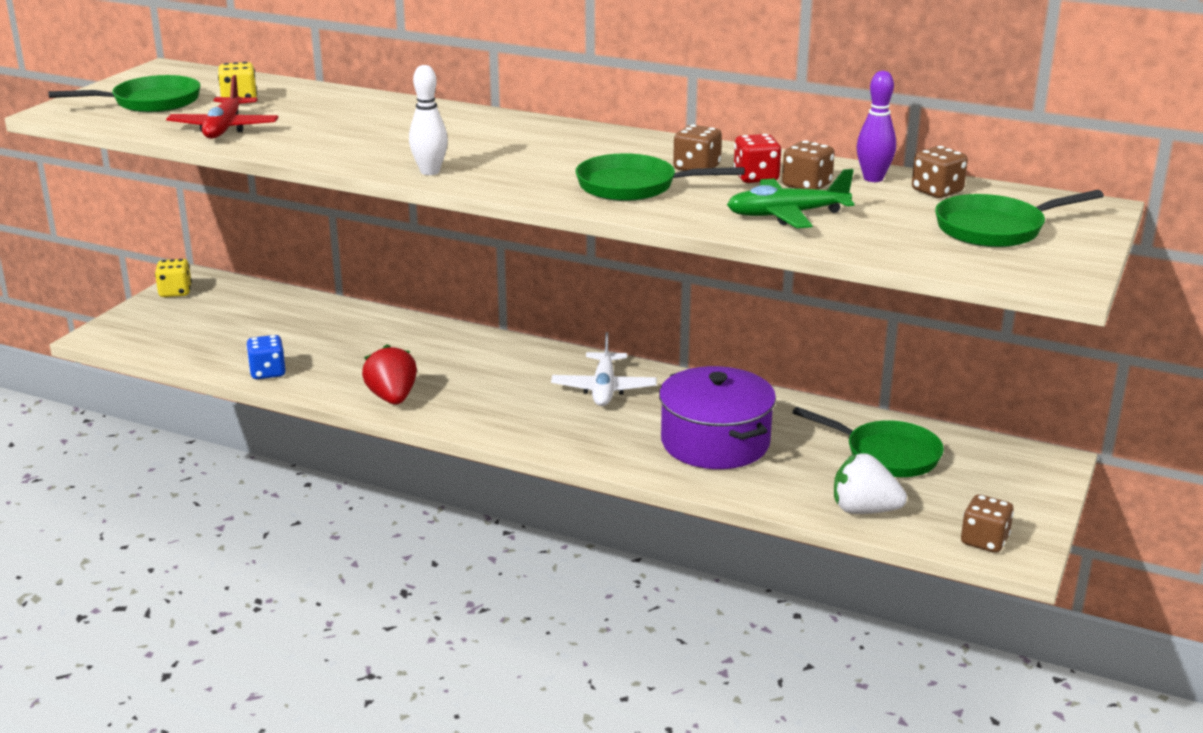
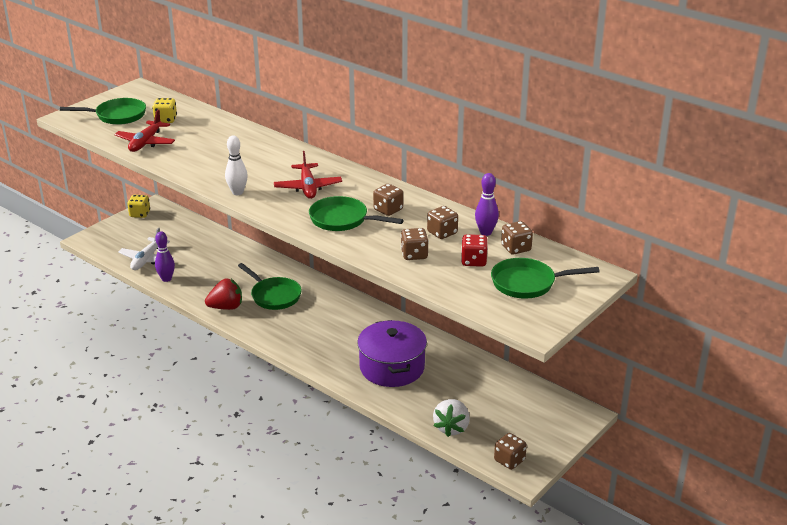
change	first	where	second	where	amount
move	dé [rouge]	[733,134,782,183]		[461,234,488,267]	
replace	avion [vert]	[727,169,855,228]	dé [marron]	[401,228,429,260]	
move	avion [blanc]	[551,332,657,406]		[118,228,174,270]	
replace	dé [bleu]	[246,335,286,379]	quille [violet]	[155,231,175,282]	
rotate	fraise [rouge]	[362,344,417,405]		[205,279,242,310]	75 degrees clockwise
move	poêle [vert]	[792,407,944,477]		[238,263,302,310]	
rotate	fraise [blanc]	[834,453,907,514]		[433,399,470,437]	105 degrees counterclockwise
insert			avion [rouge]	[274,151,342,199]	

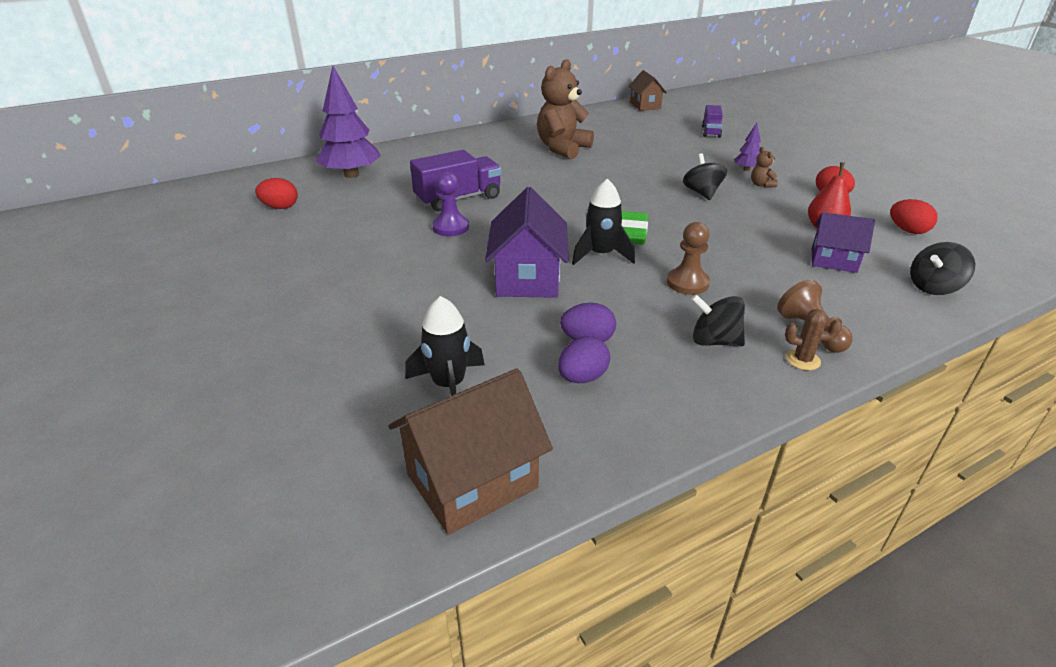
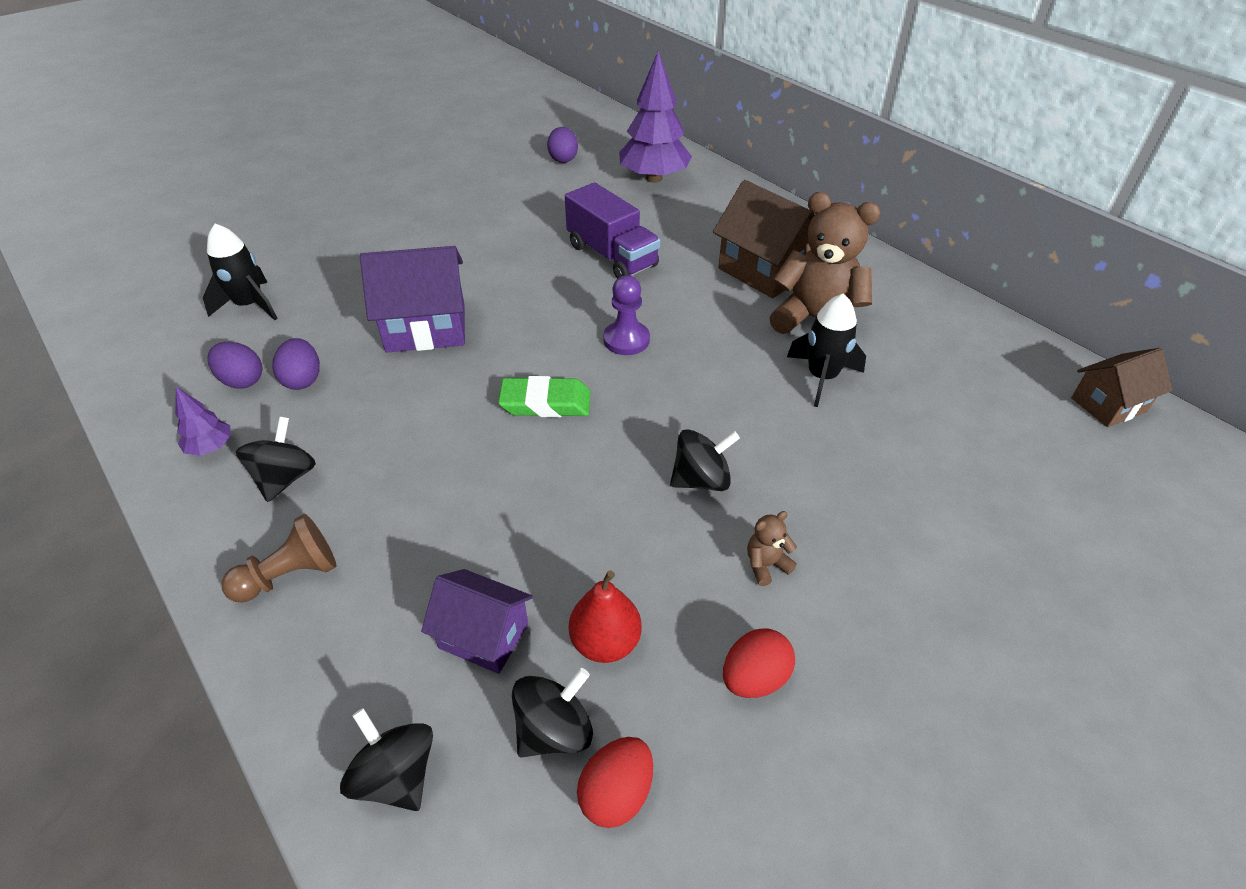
change	first	where	second	where	amount
delete	camion [violet]	[702,105,723,138]			
move	arbre [violet]	[734,123,761,171]		[175,387,231,456]	
move	pion [violet]	[432,172,469,236]		[603,275,650,355]	
recolor	œuf [rouge]	[255,178,298,209]	œuf [violet]	[547,127,578,163]	
move	fusée [noir]	[572,179,635,265]		[787,294,866,407]	
rotate	maison [violet]	[812,212,875,273]		[421,569,533,674]	75 degrees counterclockwise
delete	pion [marron]	[667,222,710,295]			
delete	cactus [marron]	[785,309,842,370]			
move	maison [marron]	[388,369,553,535]		[713,180,815,298]	
insert			toupie [noir]	[512,668,593,757]	

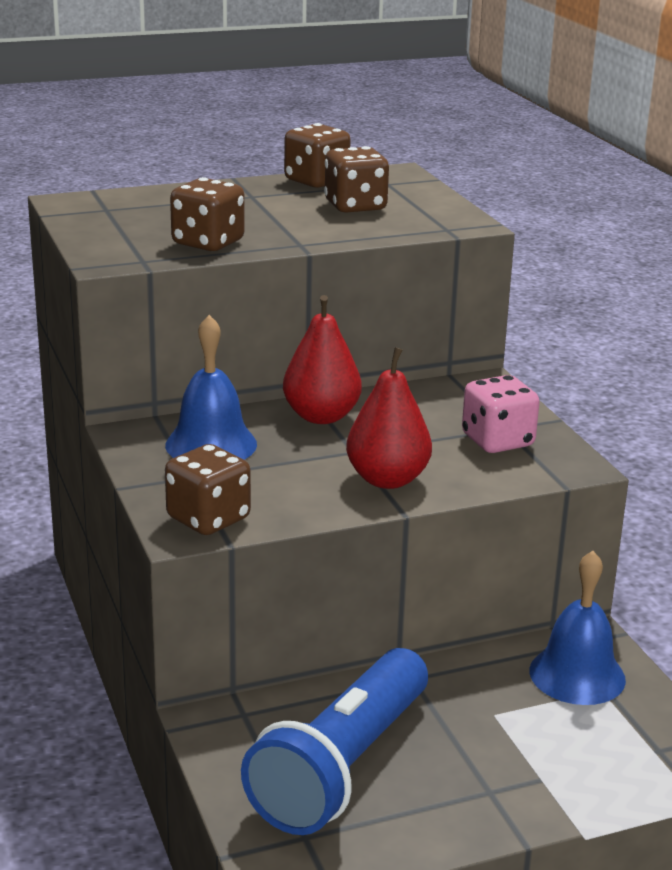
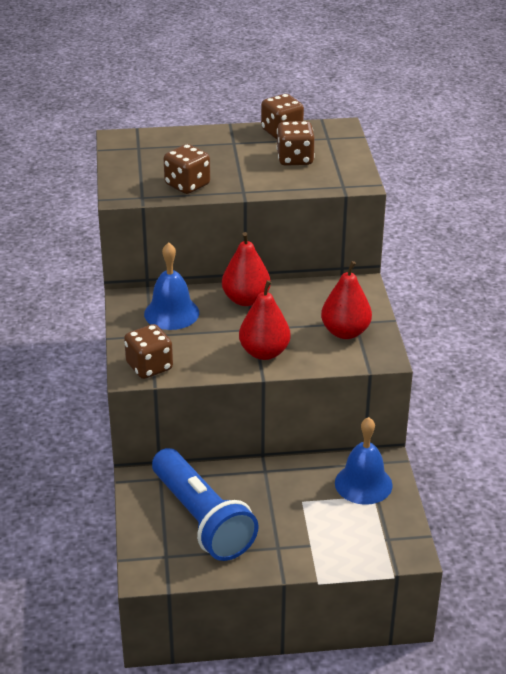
change	first	where	second	where	amount
replace	dé [rose]	[462,375,540,453]	poire [rouge]	[321,261,372,339]	
rotate	lampe de poche [bleu]	[241,648,428,835]		[152,448,259,561]	75 degrees counterclockwise

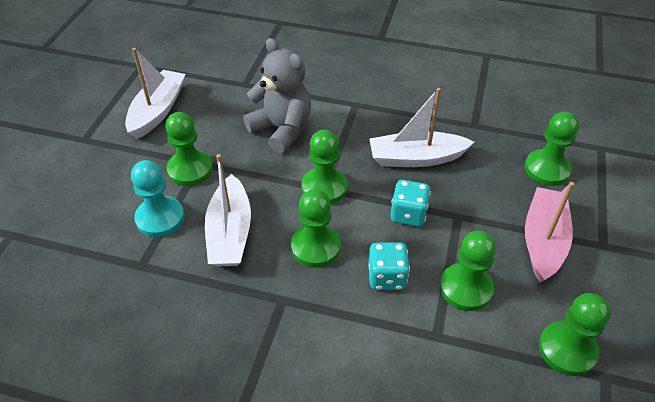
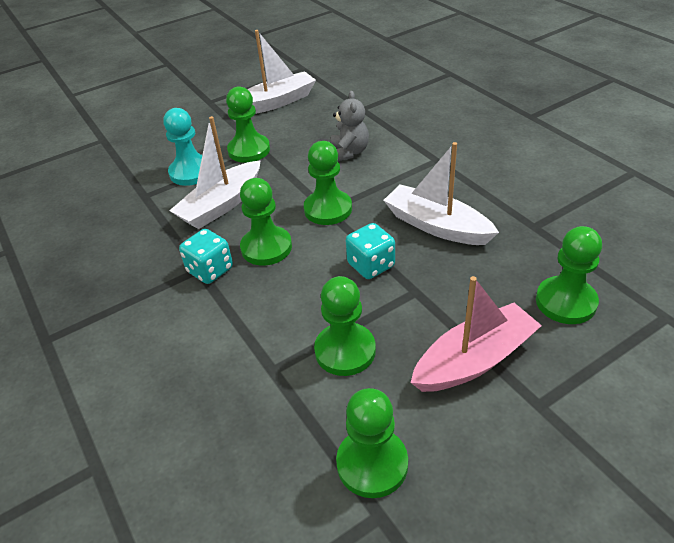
change	first	where	second	where	amount
resize	ours en peluche [gris]	[243,38,311,154]		[330,91,369,161]	x0.63
move	dé [turquoise]	[368,242,410,290]		[179,229,233,284]	

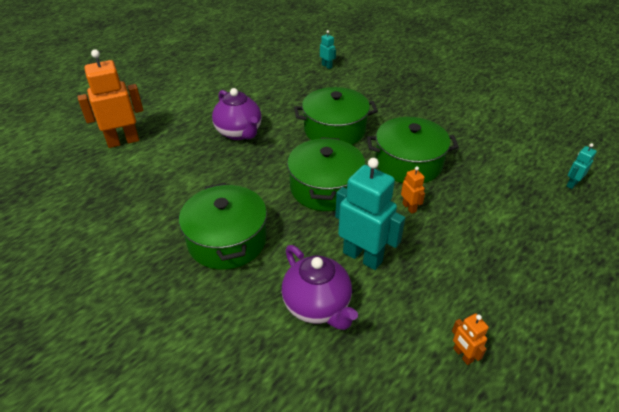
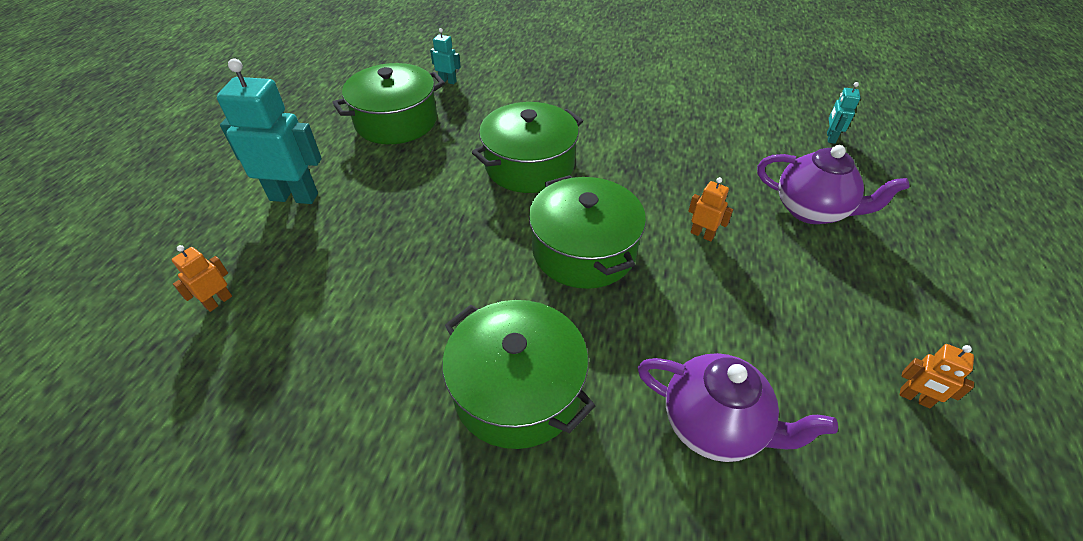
change	first	where	second	where	amount
resize	robot [orange]	[77,49,143,148]		[172,245,232,312]	x0.47
move	théière [violet]	[212,88,262,140]		[757,145,909,224]	
move	marmite [vert]	[367,117,459,183]		[332,63,445,144]	
move	robot [turquoise]	[335,158,405,270]		[216,59,322,204]	

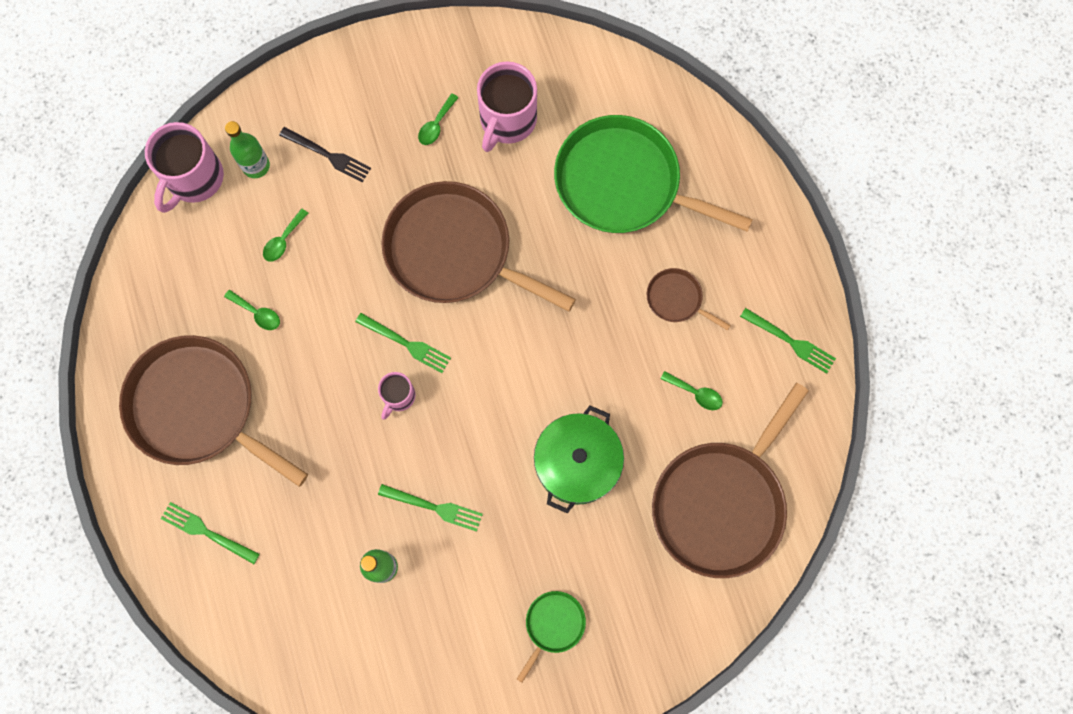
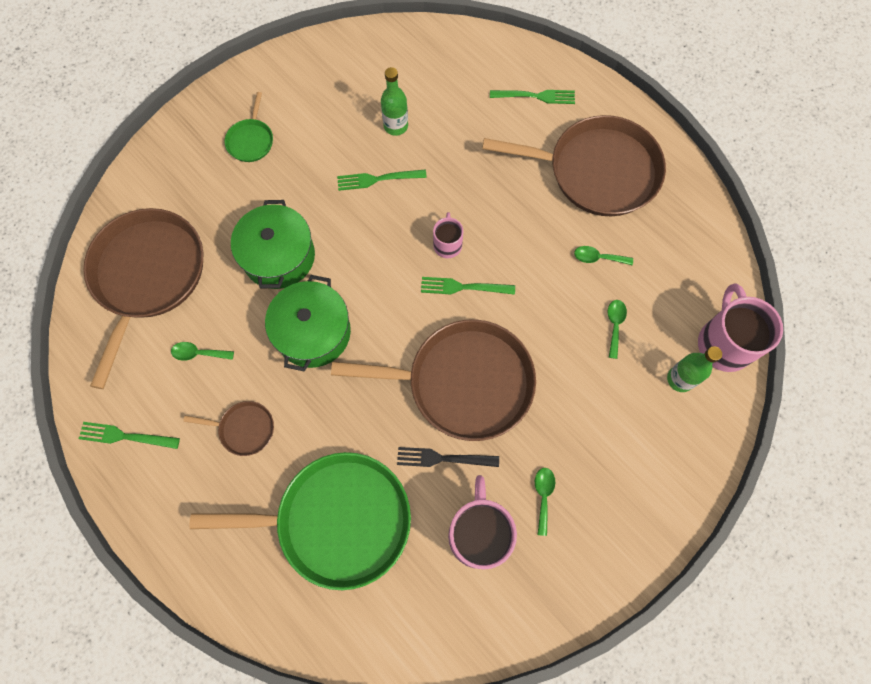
change	first	where	second	where	amount
move	fourchette [noir]	[279,127,371,183]		[397,447,499,467]	
insert			marmite [vert]	[265,275,351,372]	

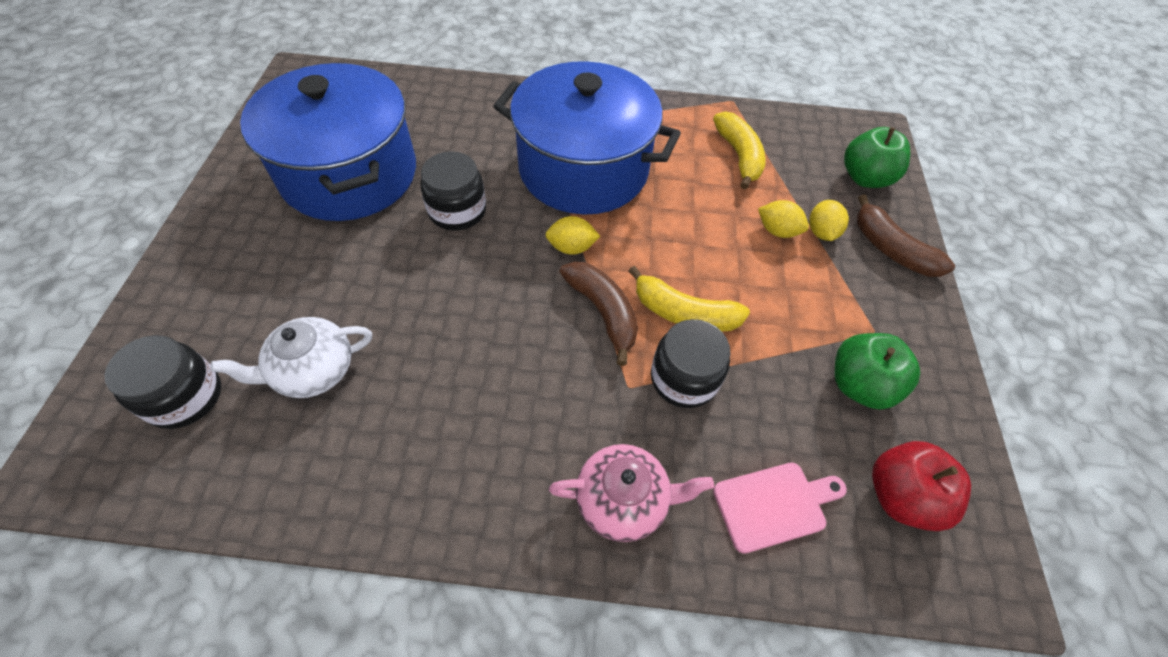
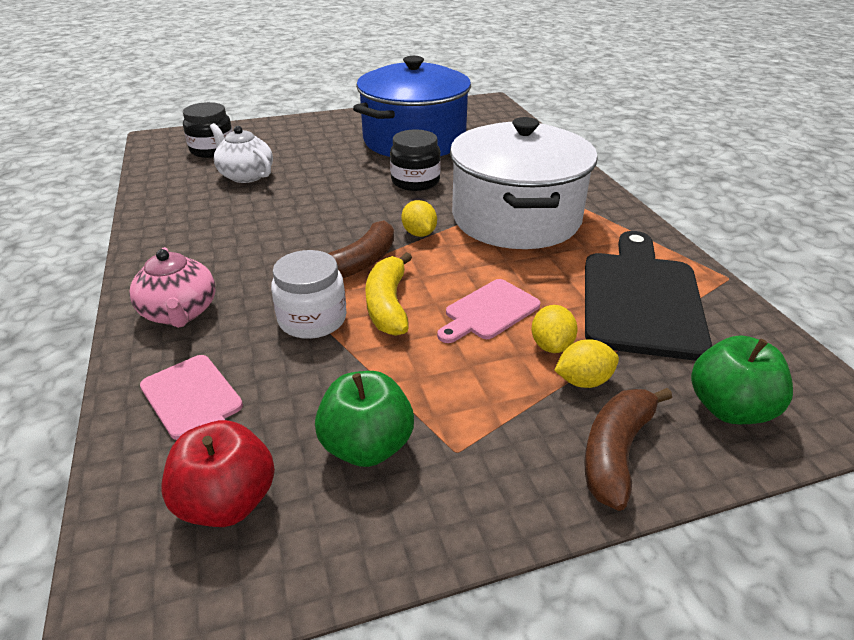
change	first	where	second	where	amount
recolor	marmite [bleu]	[493,61,681,215]	marmite [blanc]	[450,117,598,249]	
replace	banane [jaune]	[713,111,766,189]	planche à découper [noir]	[585,231,712,361]	
recolor	bocal [noir]	[651,319,730,408]	bocal [blanc]	[271,250,347,339]	
insert			planche à découper [rose]	[437,279,541,343]	

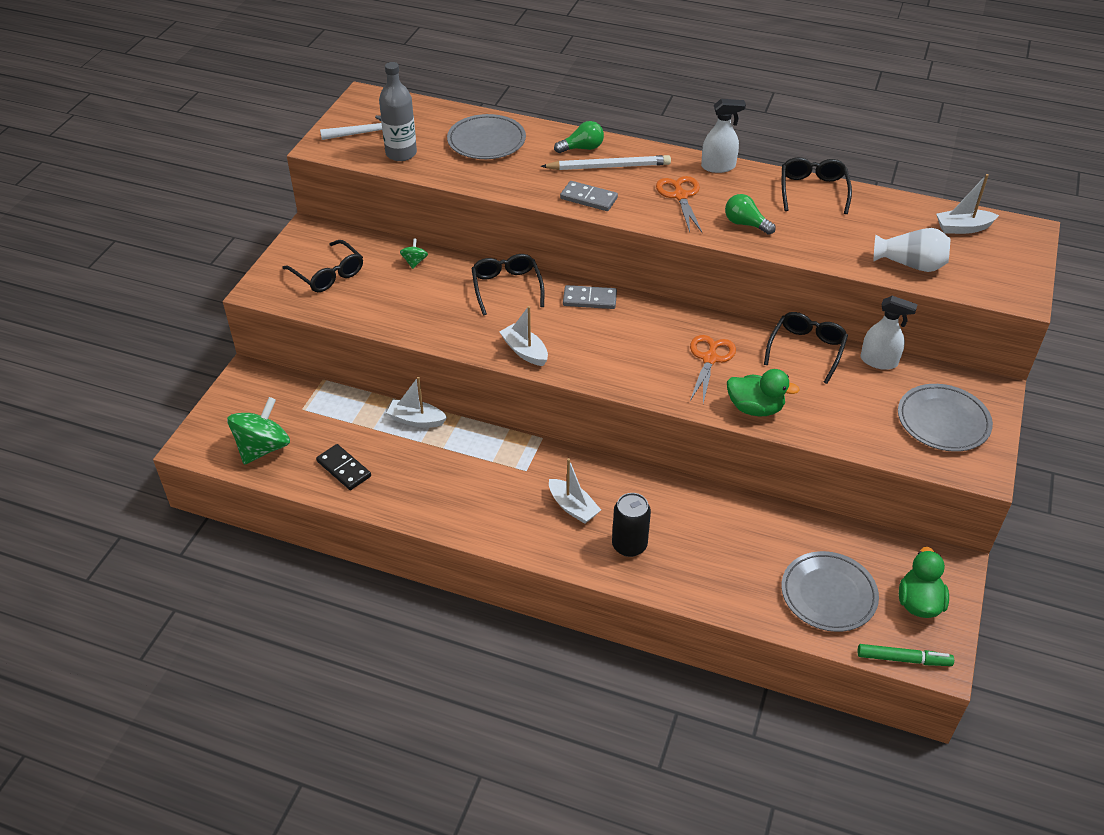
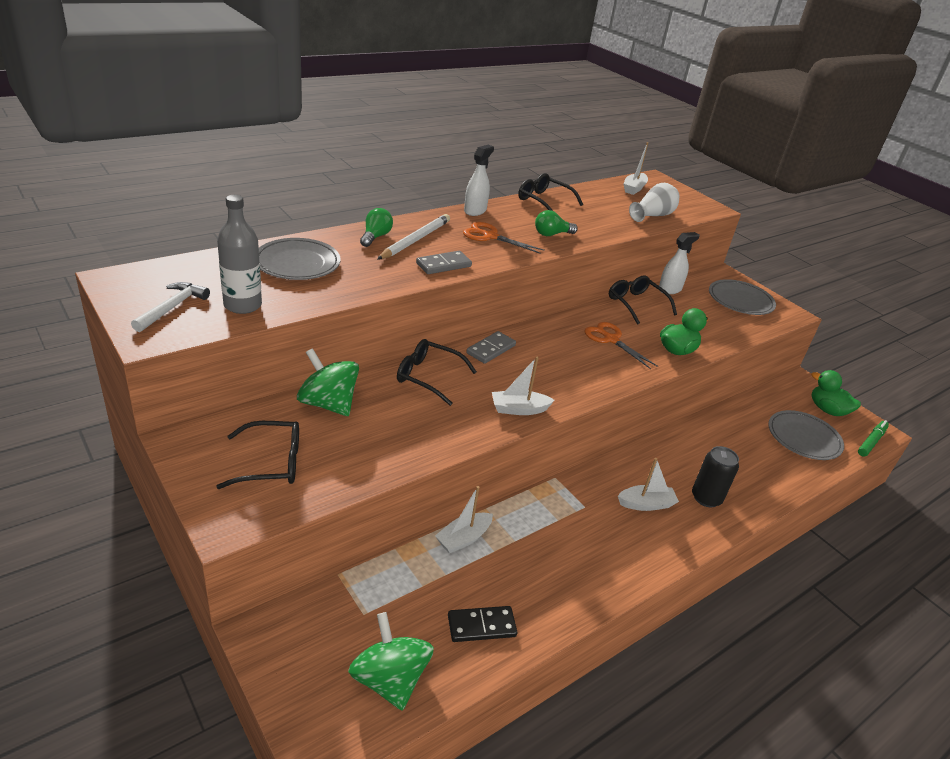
change	first	where	second	where	amount
resize	toupie [vert]	[400,238,428,269]		[297,348,359,416]	x2.17

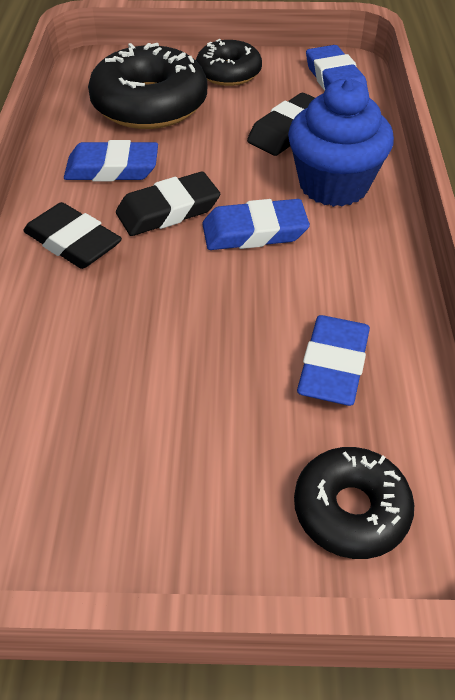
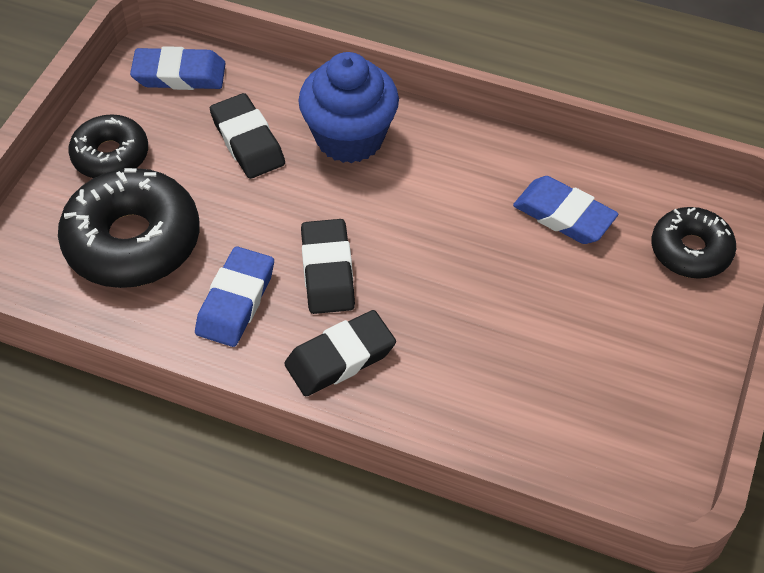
change	first	where	second	where	amount
delete	gomme [bleu]	[202,199,310,250]			

